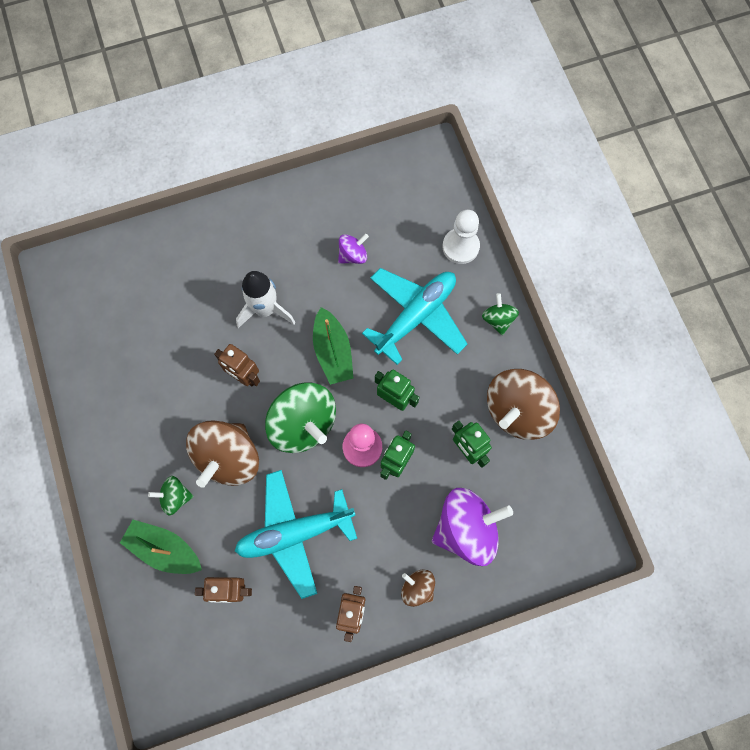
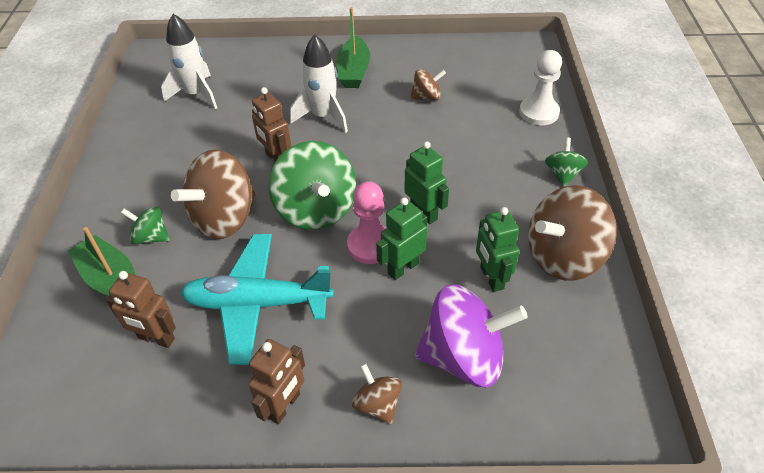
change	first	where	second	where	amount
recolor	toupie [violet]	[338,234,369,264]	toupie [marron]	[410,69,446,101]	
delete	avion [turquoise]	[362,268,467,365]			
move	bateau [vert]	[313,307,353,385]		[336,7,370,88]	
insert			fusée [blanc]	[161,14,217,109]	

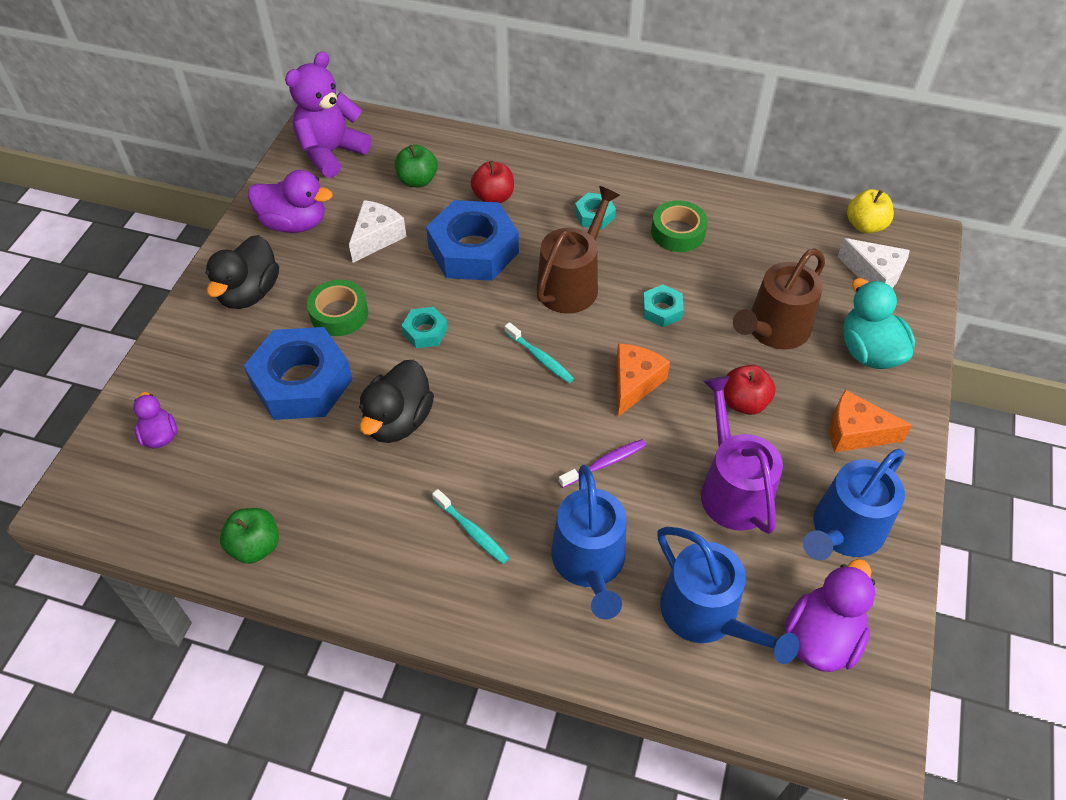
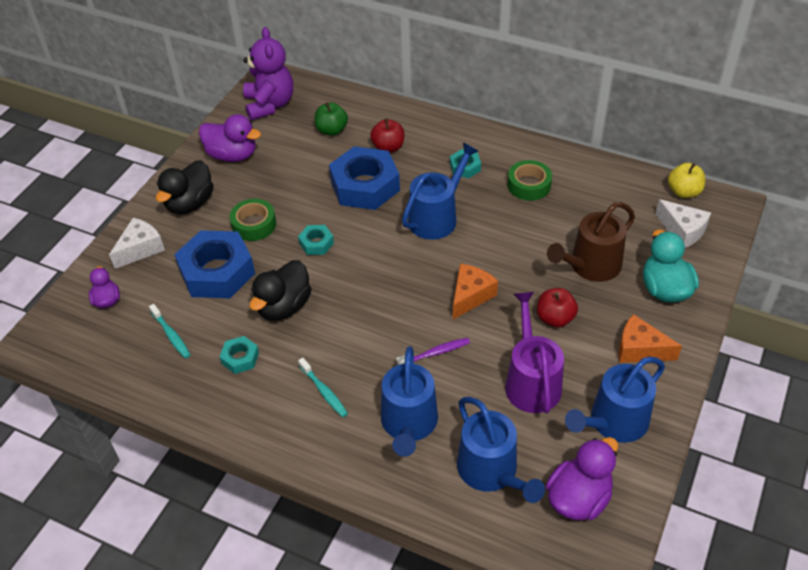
change	first	where	second	where	amount
rotate	ours en peluche [violet]	[285,51,372,178]		[243,27,293,121]	120 degrees clockwise
recolor	arrosoir [marron]	[537,186,620,313]	arrosoir [bleu]	[402,143,478,240]	
move	fromage [blanc]	[349,200,407,263]		[109,218,165,269]	
move	écrou [turquoise]	[643,284,684,327]		[220,336,259,374]	
move	brosse à dents [turquoise]	[505,322,574,383]		[149,304,191,359]	
delete	pomme [vert]	[220,508,279,564]			

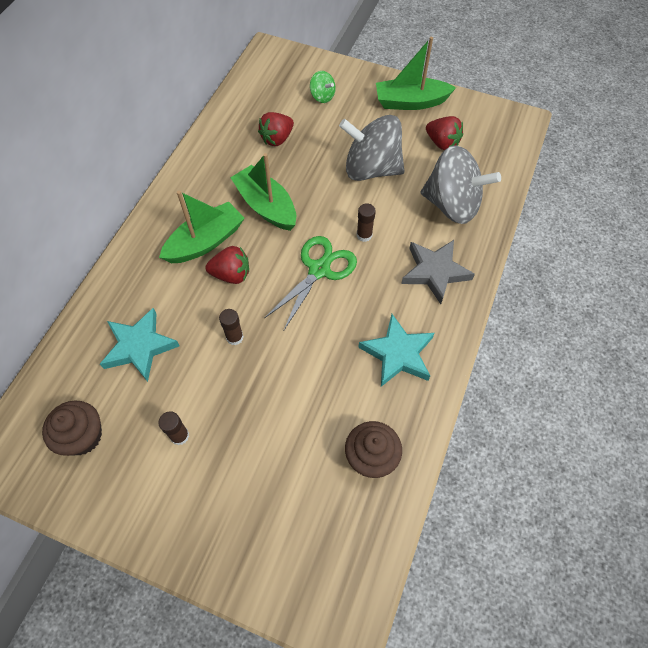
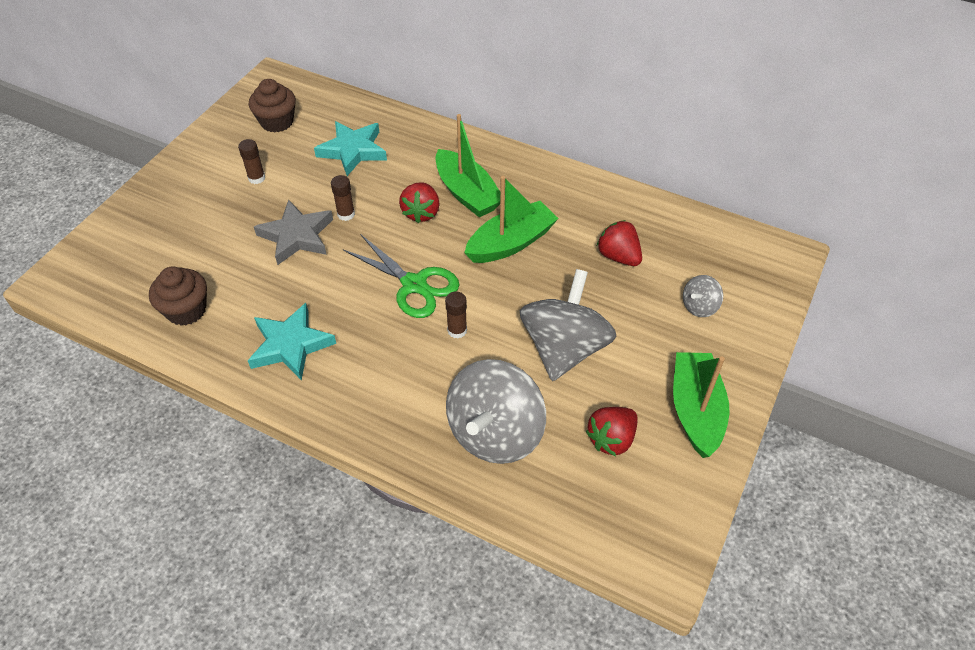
change	first	where	second	where	amount
recolor	toupie [vert]	[310,71,336,103]	toupie [gris]	[683,275,723,317]	
move	étoile [gris]	[401,240,475,304]		[254,200,333,265]	

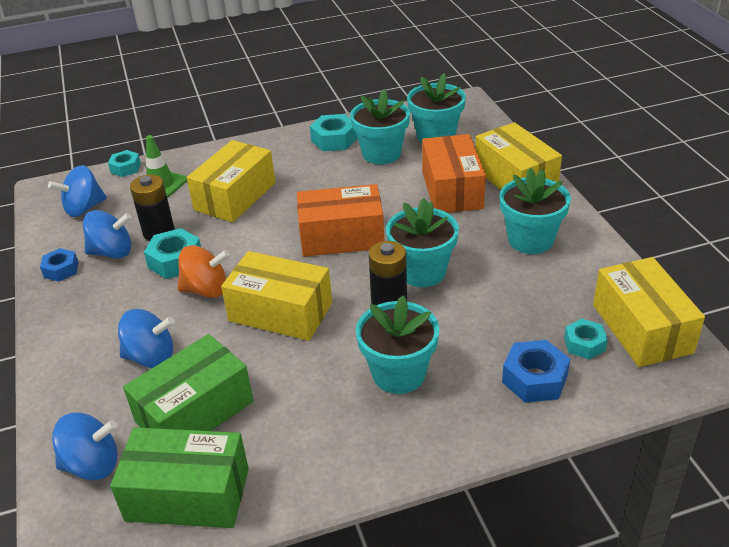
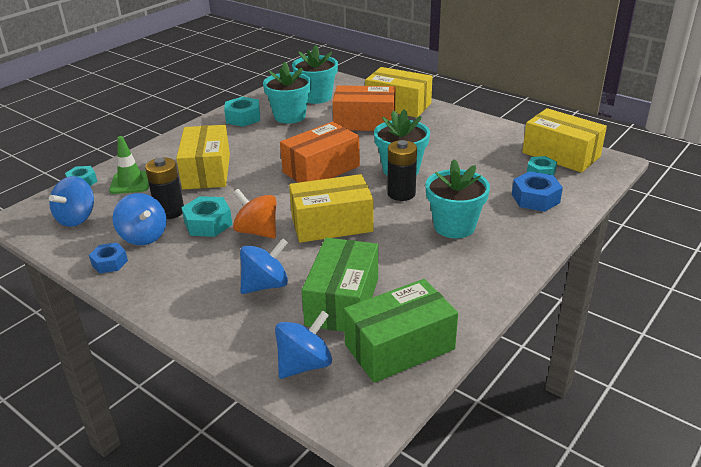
change	first	where	second	where	amount
rotate	boîte [orange]	[422,134,486,213]		[332,85,395,131]	45 degrees counterclockwise
delete	pot de fleurs [turquoise]	[500,168,571,254]			
rotate	toupie [bleu]	[83,210,132,258]		[112,193,167,245]	90 degrees clockwise
rotate	toupie [orange]	[178,245,230,298]		[233,189,276,239]	105 degrees counterclockwise

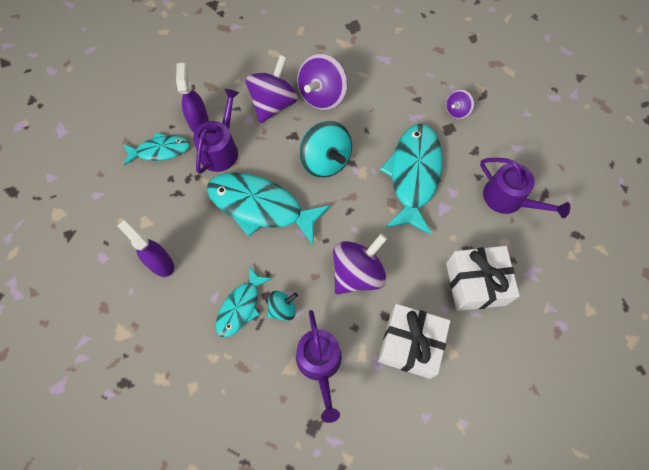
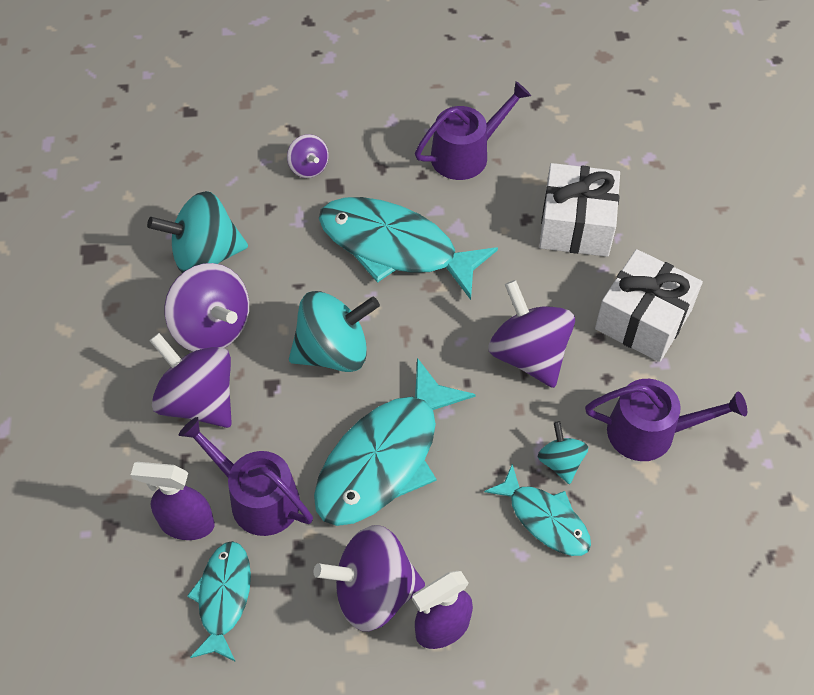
change	first	where	second	where	amount
insert			toupie [turquoise]	[147,191,248,273]	
insert			toupie [violet]	[314,525,425,631]	

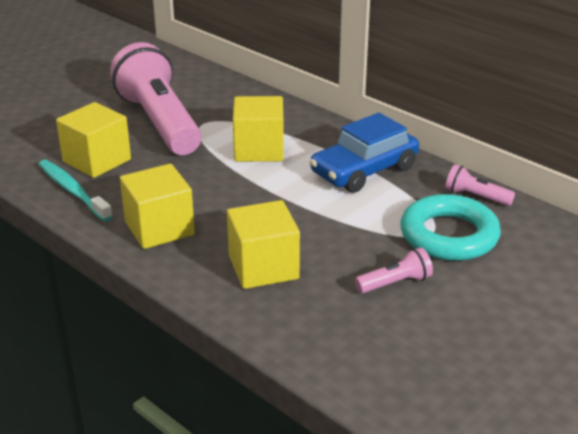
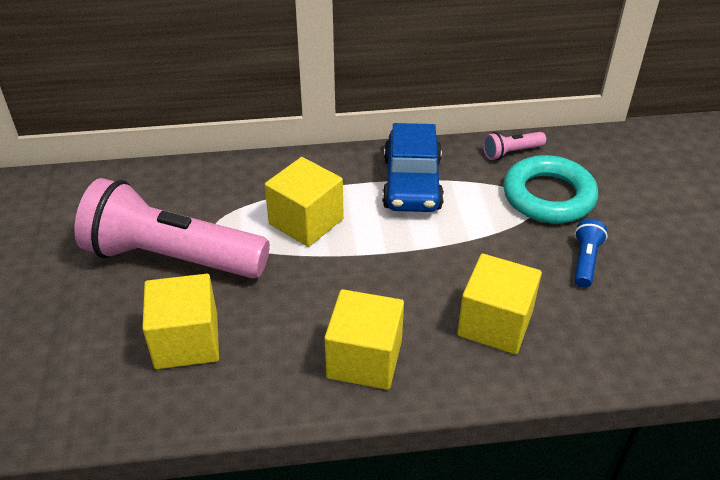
change	first	where	second	where	amount
delete	brosse à dents [turquoise]	[39,160,113,221]			
recolor	lampe de poche [rose]	[355,247,433,293]	lampe de poche [bleu]	[574,219,608,288]	

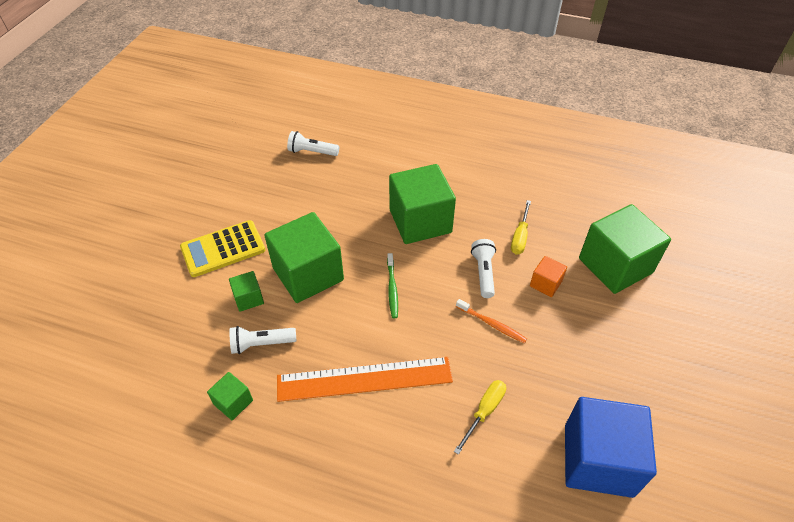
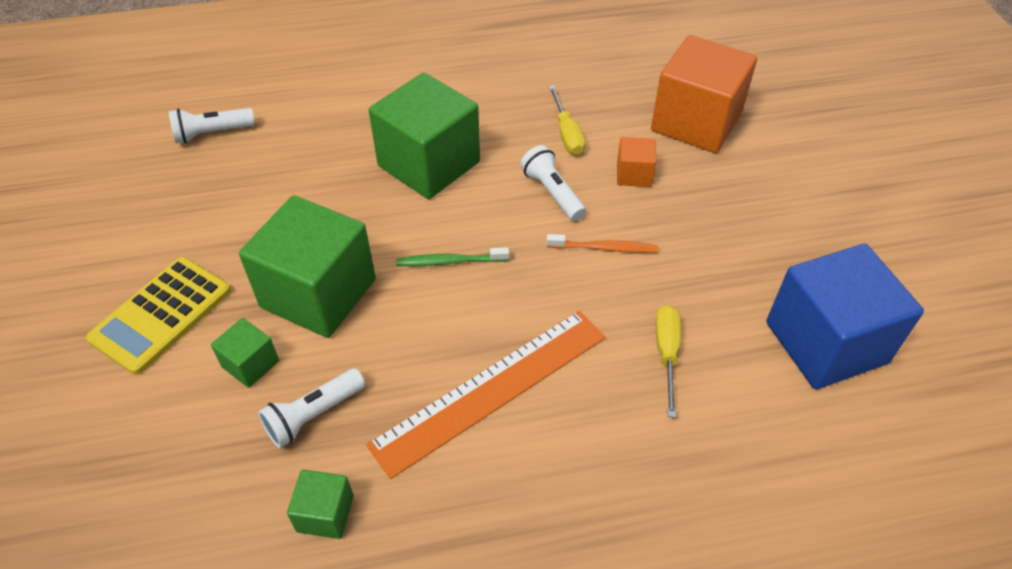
change	first	where	second	where	amount
recolor	cube [vert]	[579,204,671,294]	cube [orange]	[651,35,757,153]	
rotate	brosse à dents [vert]	[387,253,398,318]		[396,247,509,266]	120 degrees clockwise

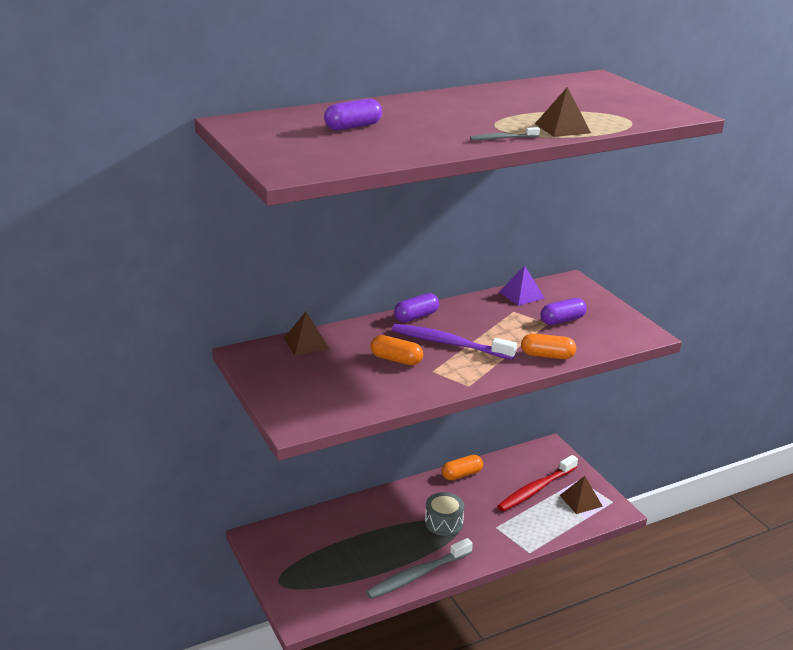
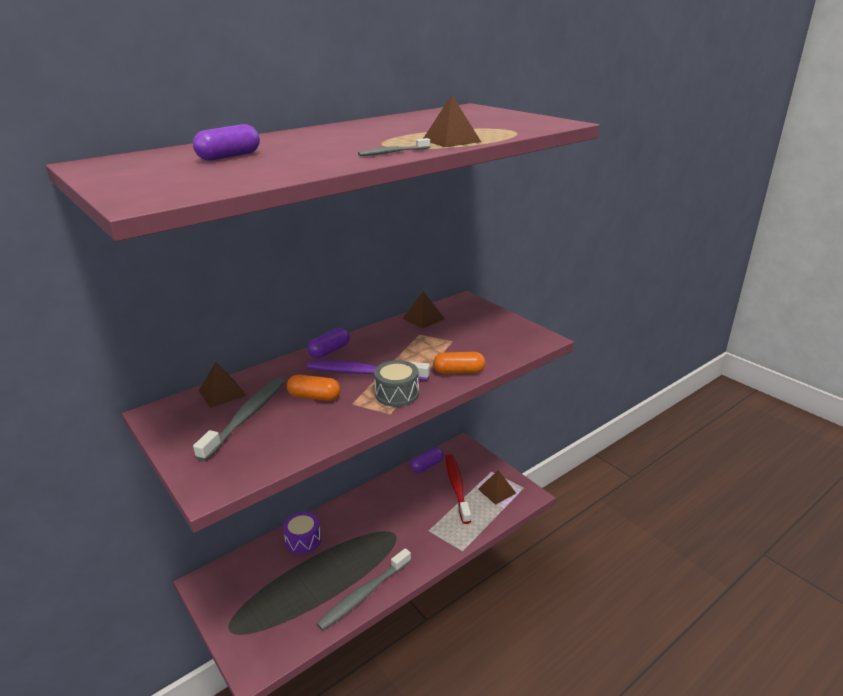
change	first	where	second	where	amount
recolor	pyramide [violet]	[499,265,545,306]	pyramide [marron]	[403,291,445,329]	
move	gélule [violet]	[541,298,587,325]		[410,447,444,473]	
delete	gélule [orange]	[442,455,483,480]			
rotate	brosse à dents [rouge]	[498,455,578,512]		[446,454,471,524]	135 degrees clockwise
move	tambour [gris]	[425,492,465,536]		[374,360,419,407]	
insert			brosse à dents [gris]	[193,377,285,462]	
insert			tambour [violet]	[283,512,321,554]	

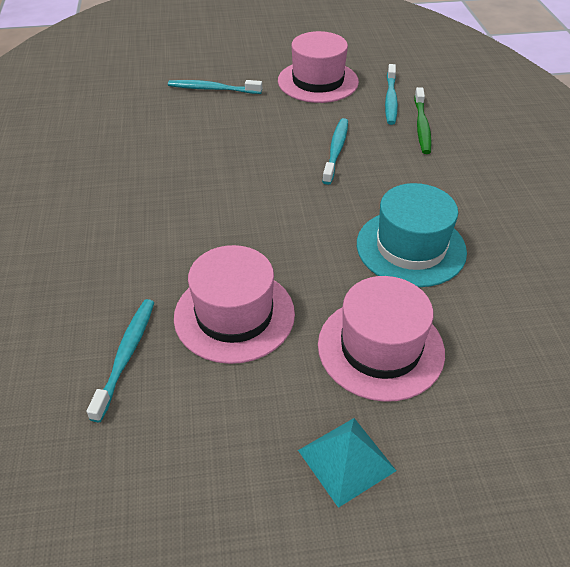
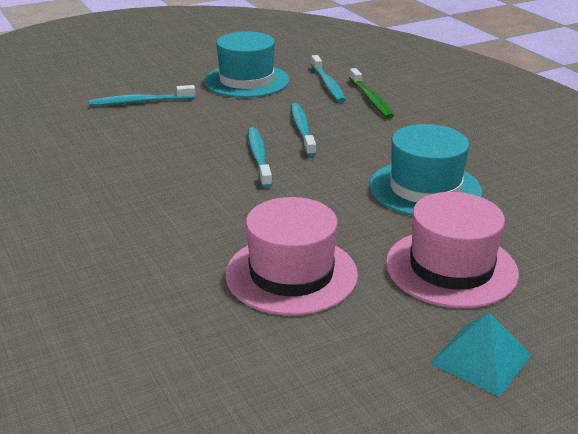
change	first	where	second	where	amount
recolor	chapeau [rose]	[278,31,359,103]	chapeau [turquoise]	[204,31,289,98]	
move	brosse à dents [turquoise]	[86,299,154,422]		[248,127,272,188]	

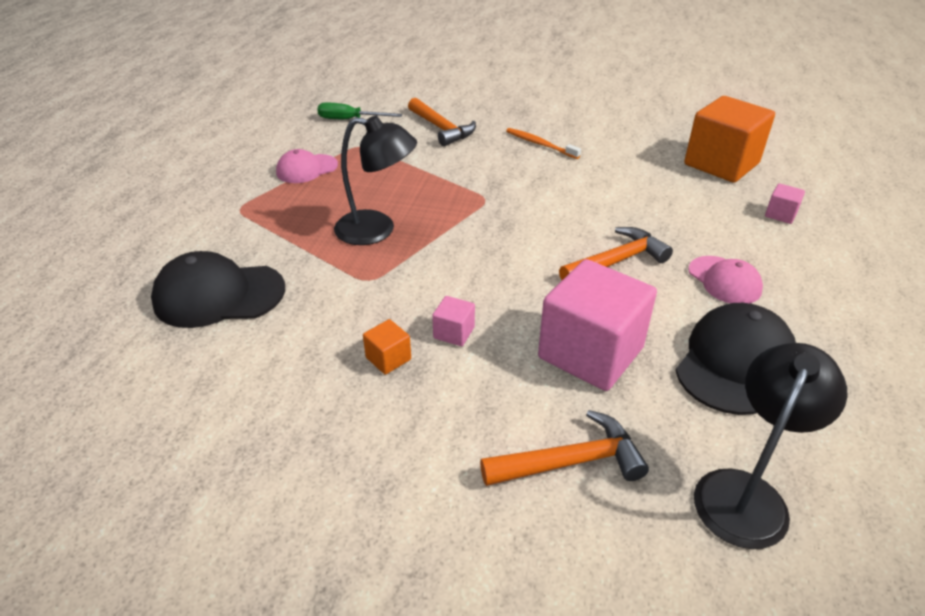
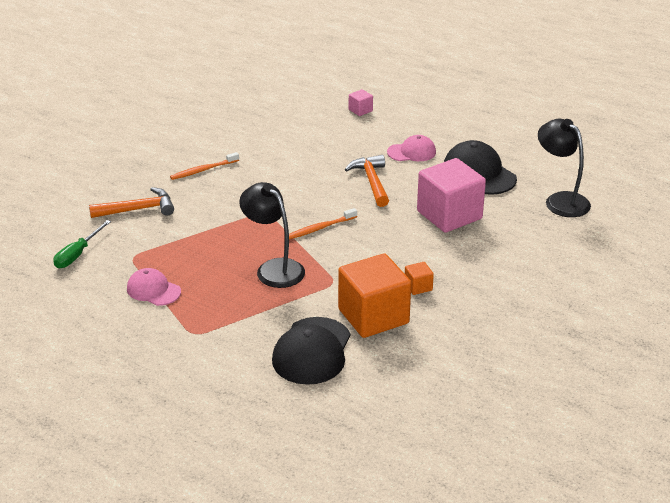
change	first	where	second	where	amount
move	cube [orange]	[684,96,775,182]		[338,253,411,338]	
rotate	lampe [noir]	[334,116,417,245]		[239,182,305,288]	75 degrees counterclockwise
rotate	casquette [rose]	[276,149,338,183]		[127,268,181,306]	135 degrees clockwise
delete	cube [rose]	[432,296,475,346]			
delete	marteau [orange]	[480,410,649,486]			
insert			brosse à dents [orange]	[289,208,357,239]	

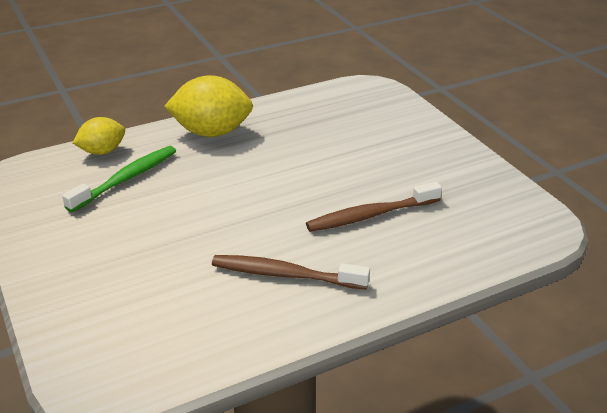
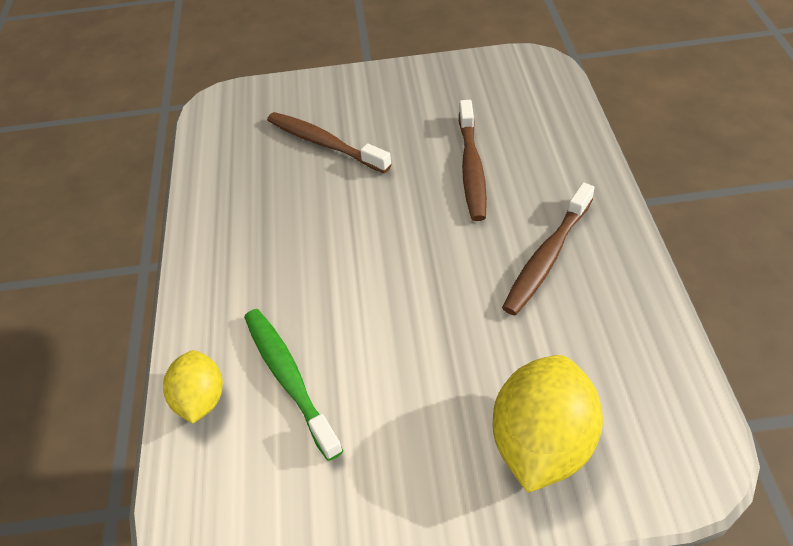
change	first	where	second	where	amount
move	citron [jaune]	[164,75,253,137]		[493,355,603,493]	
insert			brosse à dents [marron]	[267,112,392,173]	

